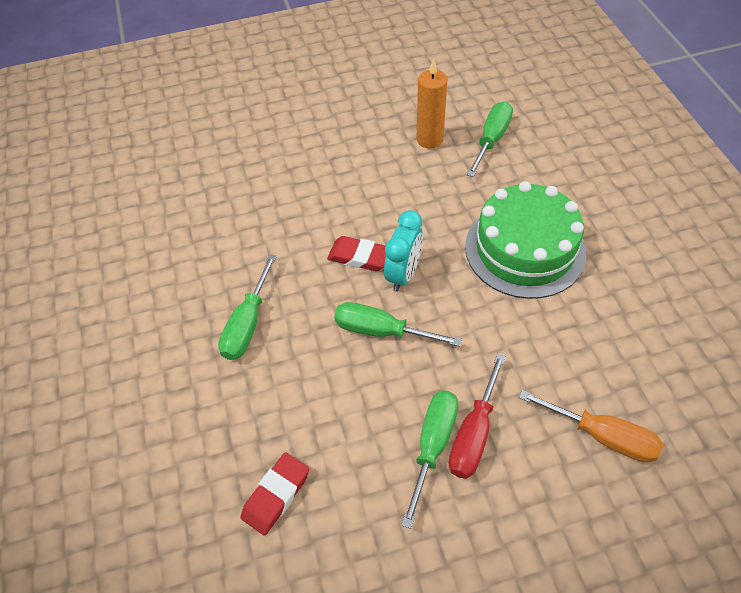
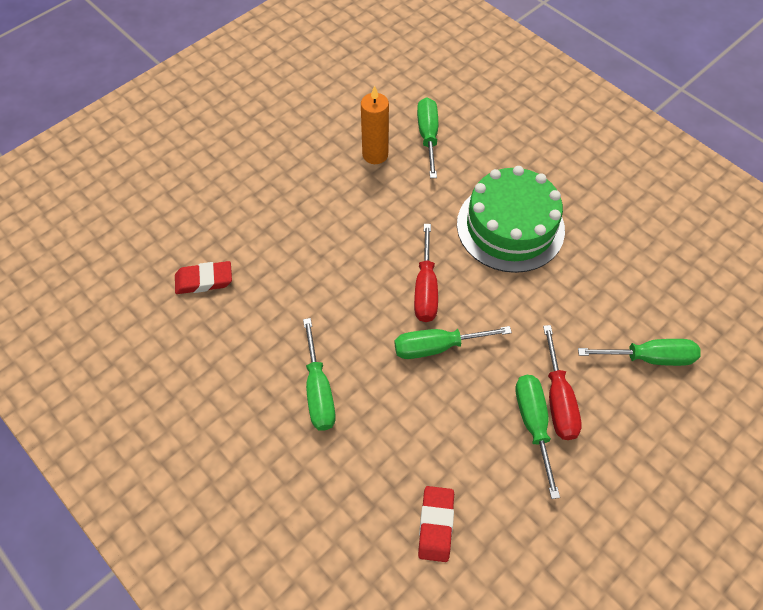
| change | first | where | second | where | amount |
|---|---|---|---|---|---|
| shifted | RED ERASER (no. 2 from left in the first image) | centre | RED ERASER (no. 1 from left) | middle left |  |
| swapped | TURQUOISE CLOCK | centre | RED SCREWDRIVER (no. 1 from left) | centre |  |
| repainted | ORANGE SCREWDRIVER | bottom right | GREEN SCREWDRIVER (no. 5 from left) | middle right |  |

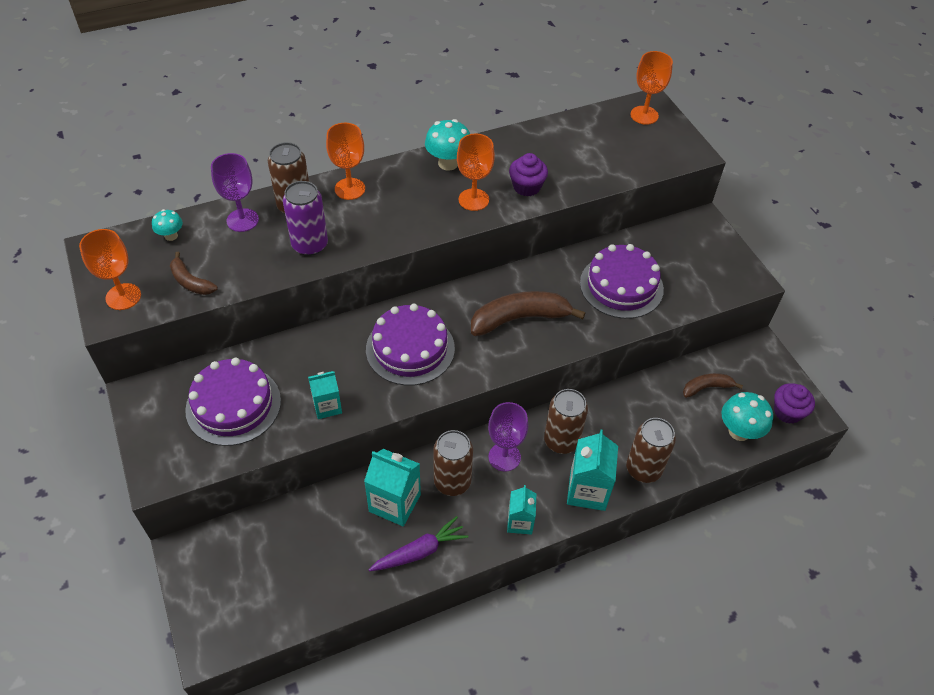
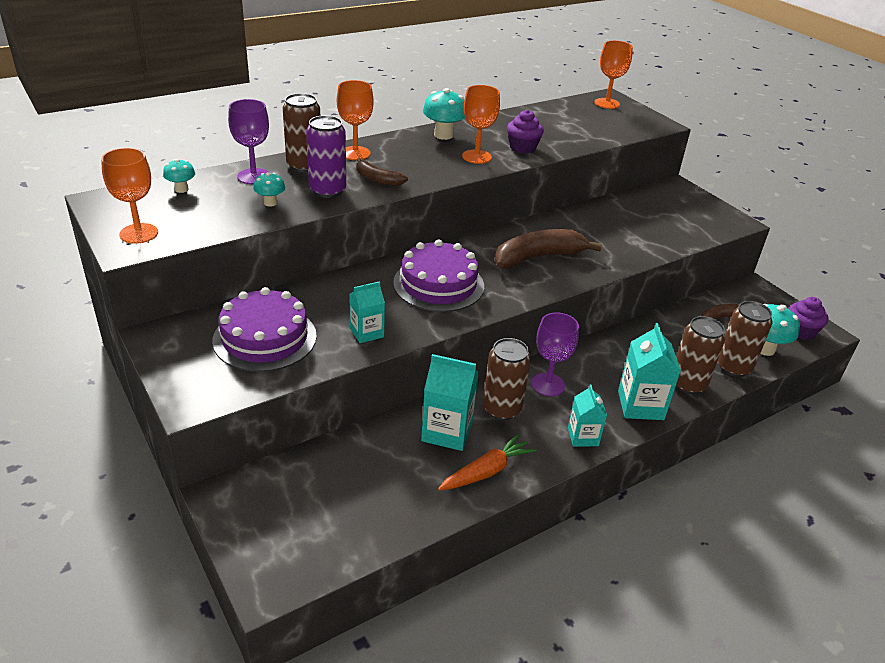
| change | first | where | second | where | amount |
|---|---|---|---|---|---|
| gone | PURPLE CAKE (no. 3 from left) | centre |  |  |  |
| new |  |  | TURQUOISE MUSHROOM (no. 2 from left) | top left |  |
| shifted | BROWN BANANA (no. 1 from left) | middle left |  | top centre |  |
| shifted | BROWN CAN (no. 3 from left in the first image) | centre | BROWN CAN (no. 4 from left) | middle right |  |
| repainted | PURPLE CARROT | bottom centre | ORANGE CARROT | bottom centre |  |

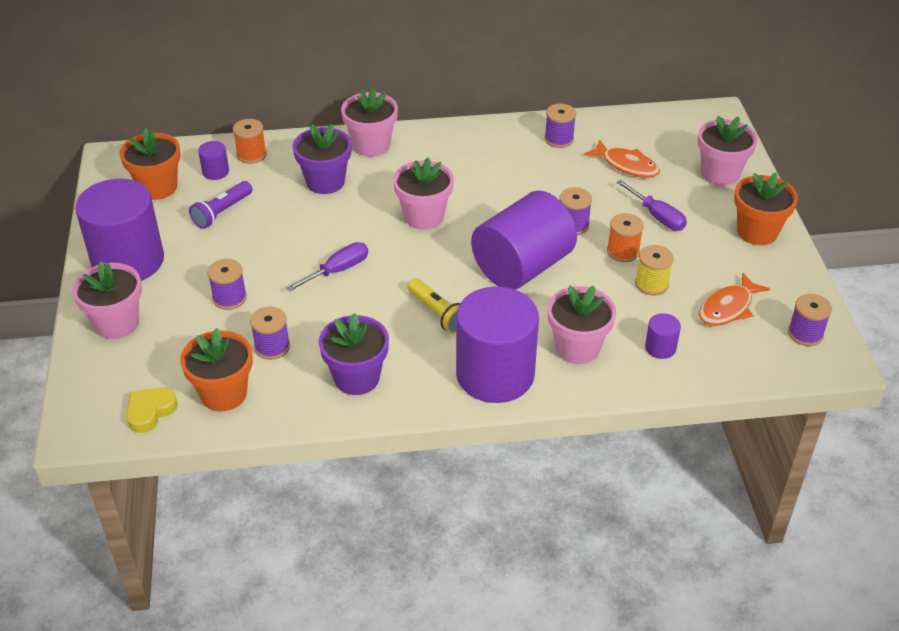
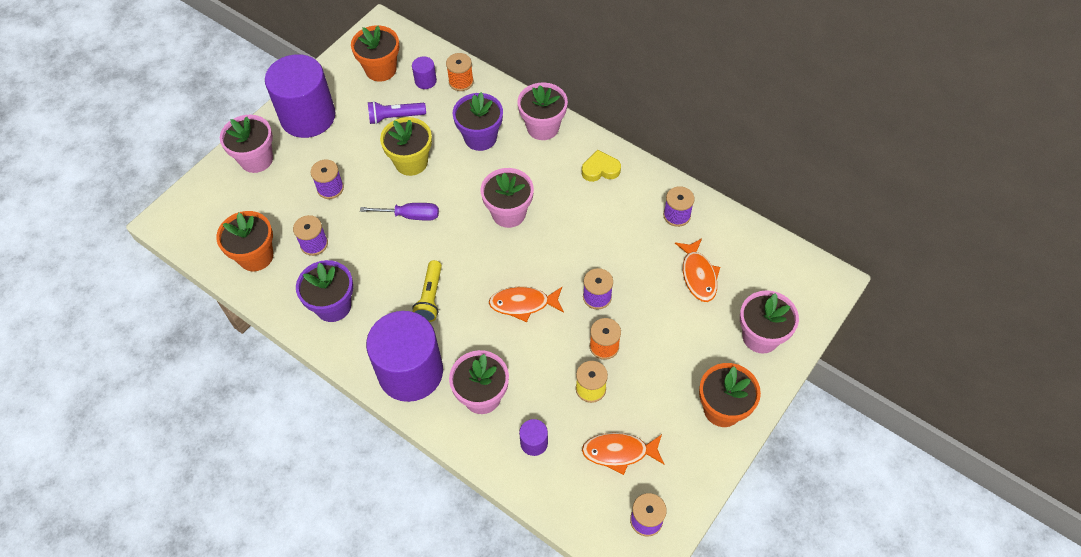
| change | first | where | second | where | amount |
|---|---|---|---|---|---|
| gone | PURPLE SCREWDRIVER (no. 2 from left) | top right |  |  |  |
| new |  |  | YELLOW FLOWER POT | top centre |  |
| shifted | YELLOW HEART | middle left |  | top centre |  |
| swapped | PURPLE CYLINDER (no. 4 from left) | centre | ORANGE FISH (no. 1 from left) | centre |  |

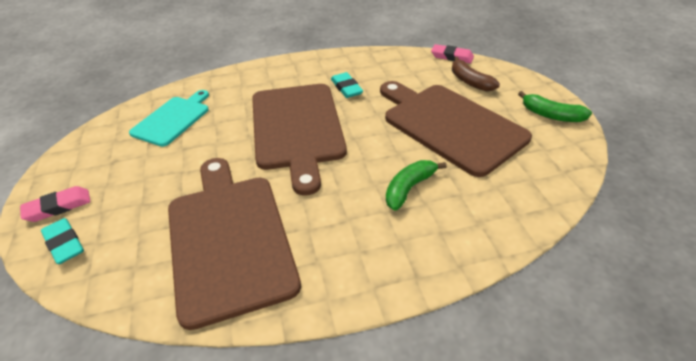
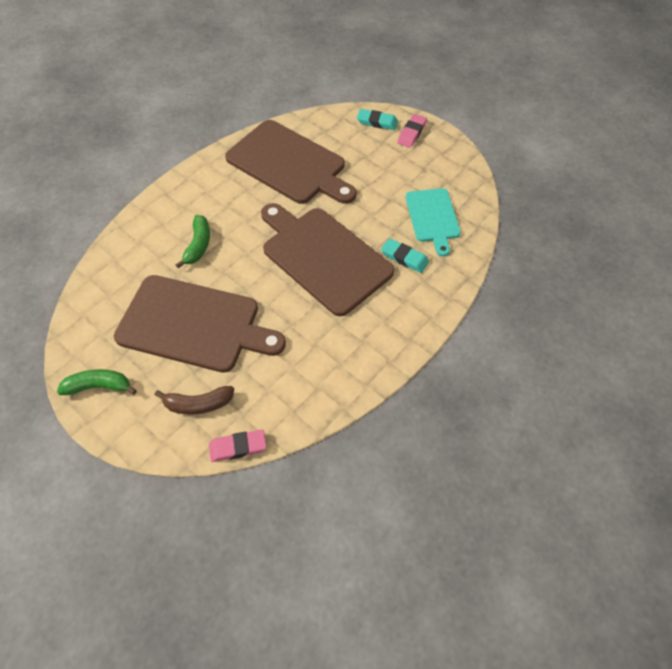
| change | first | where | second | where | amount |
|---|---|---|---|---|---|
| shifted | TURQUOISE ERASER (no. 2 from left) | top centre |  | centre |  |
| rotated | BROWN BANANA | top right |  | middle left | 150 degrees clockwise |

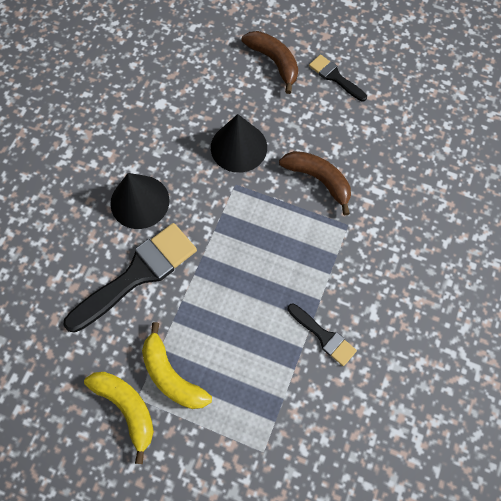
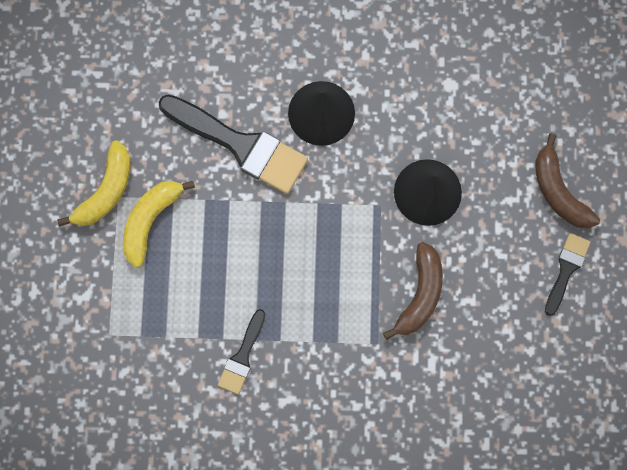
| change | first | where | second | where | amount |
|---|---|---|---|---|---|
| rotated | BROWN BANANA (no. 1 from left in the first image) | top centre | BROWN BANANA (no. 2 from left) | middle right | 120 degrees clockwise |

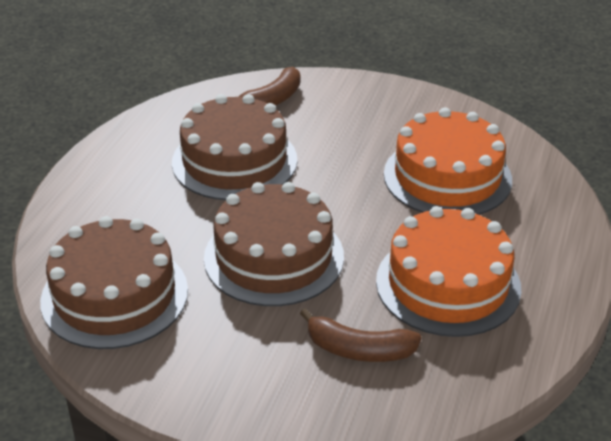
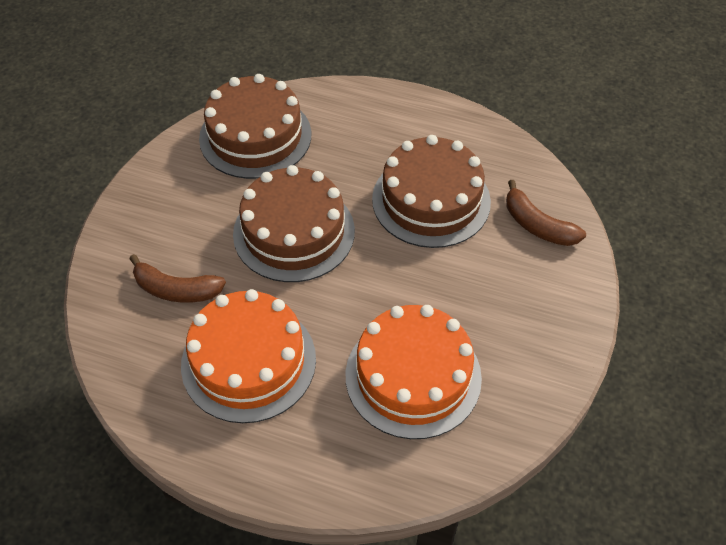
| change | first | where | second | where | amount |
|---|---|---|---|---|---|
| rotated | BROWN BANANA (no. 2 from left in the first image) | bottom centre | BROWN BANANA (no. 1 from left) | middle left | 90 degrees counterclockwise |

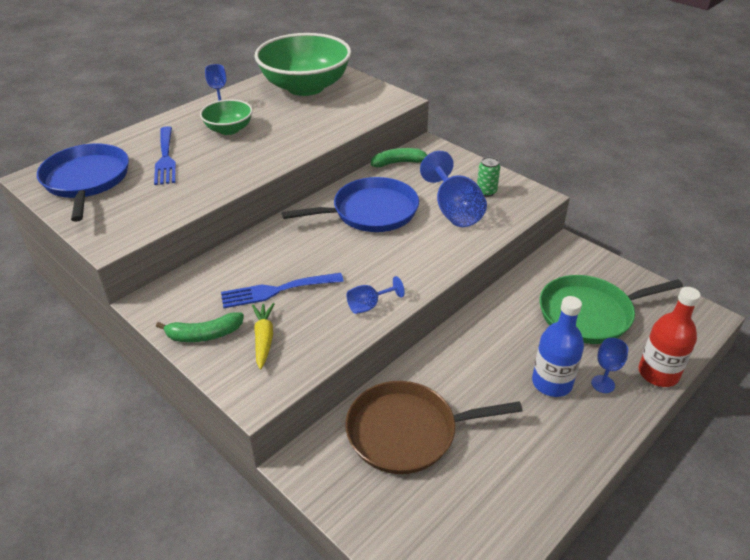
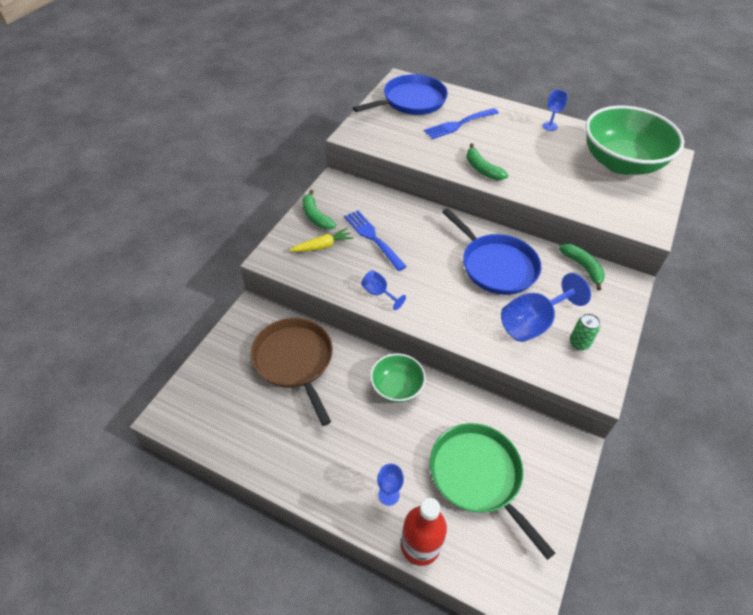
| change | first | where | second | where | amount |
|---|---|---|---|---|---|
| gone | BLUE BOTTLE | middle right |  |  |  |
| new |  |  | GREEN BANANA (no. 2 from left) | top centre |  |
| shifted | GREEN BOWL (no. 1 from left) | top left |  | centre |  |

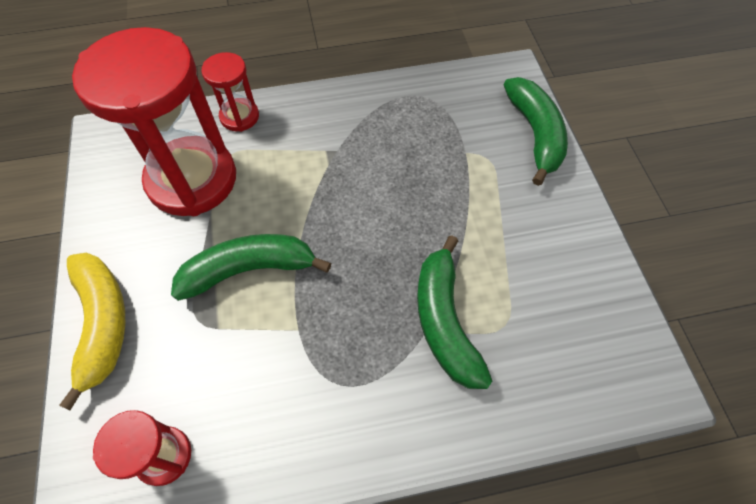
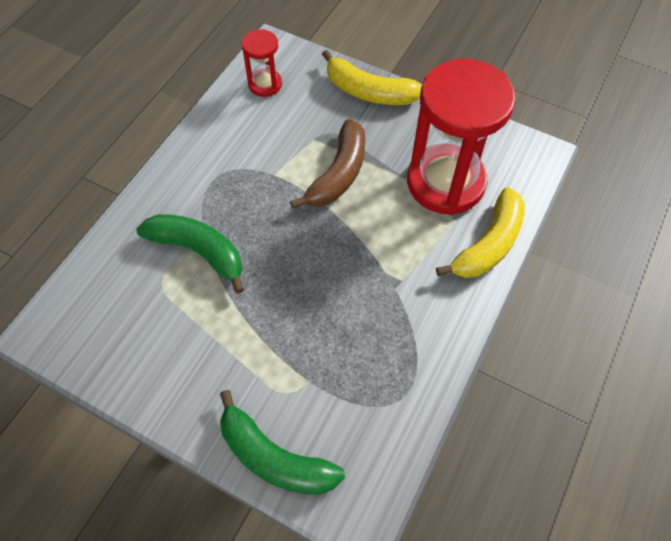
| change | first | where | second | where | amount |
|---|---|---|---|---|---|
| swapped | RED HOURGLASS (no. 3 from left) | top left | YELLOW BANANA (no. 2 from left) | middle right |  |
| repainted | GREEN BANANA (no. 1 from left) | middle left | BROWN BANANA | top centre |  |

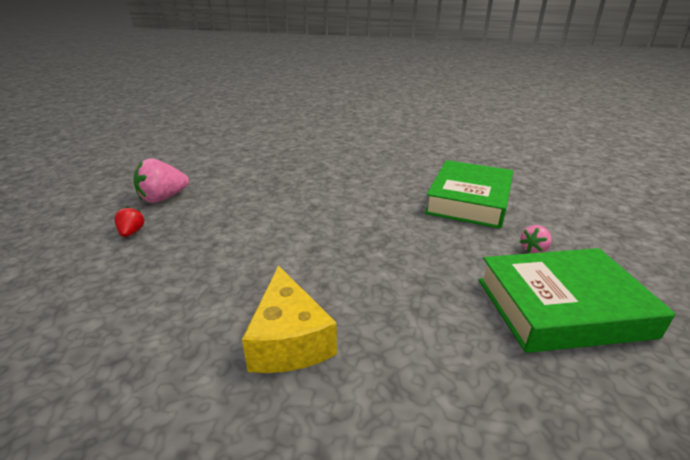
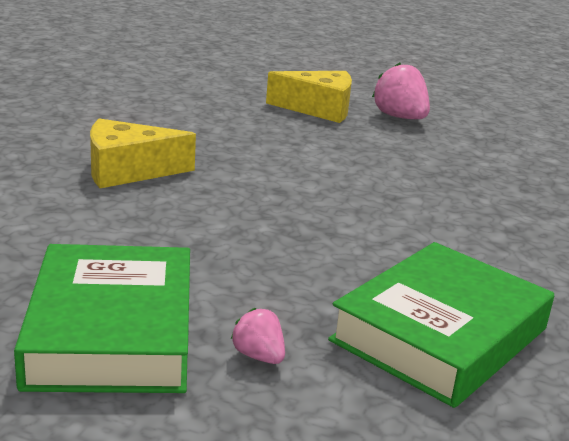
| change | first | where | second | where | amount |
|---|---|---|---|---|---|
| swapped | RED STRAWBERRY | middle left | YELLOW CHEESE (no. 2 from left) | top centre |  |
| rotated | GREEN BOOK (no. 1 from left in the first image) | middle right | GREEN BOOK (no. 2 from left) | bottom right | 75 degrees counterclockwise |

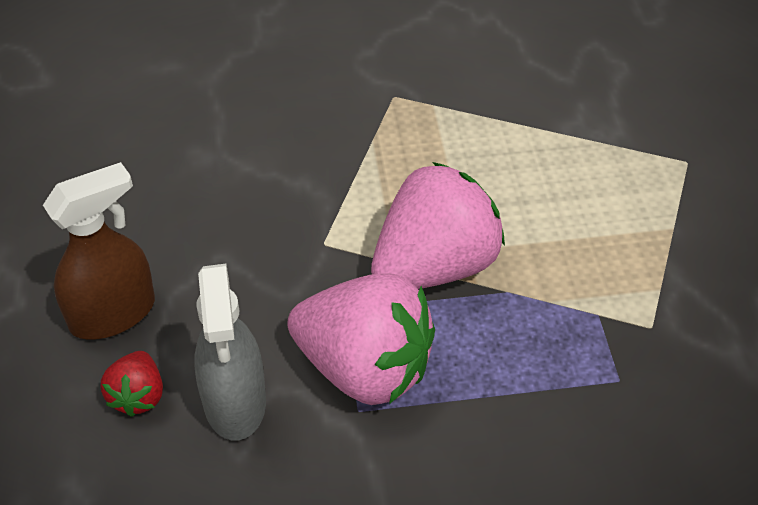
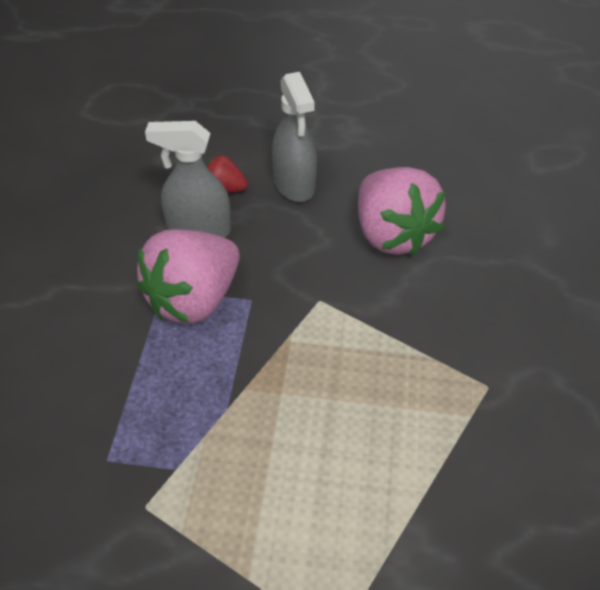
| change | first | where | second | where | amount |
|---|---|---|---|---|---|
| shifted | PINK STRAWBERRY (no. 2 from left) | centre |  | middle right |  |
| repainted | BROWN SPRAY BOTTLE | middle left | GREY SPRAY BOTTLE (no. 2 from left) | top centre |  |

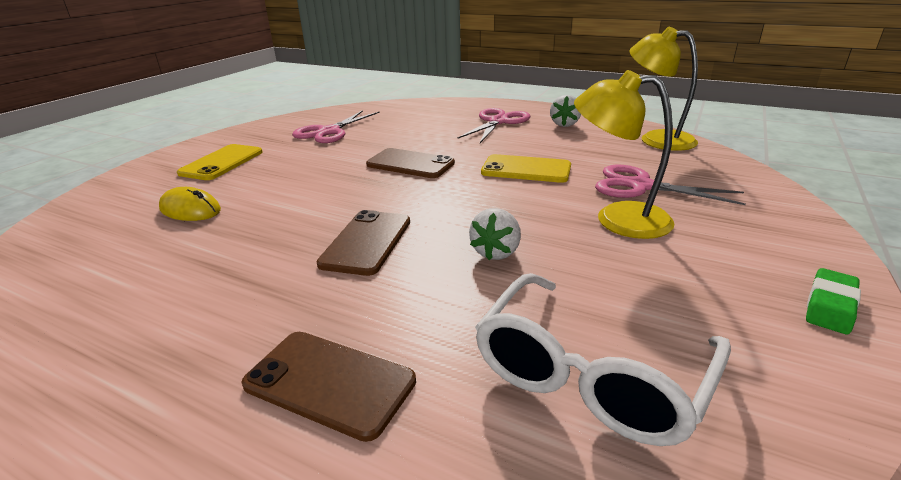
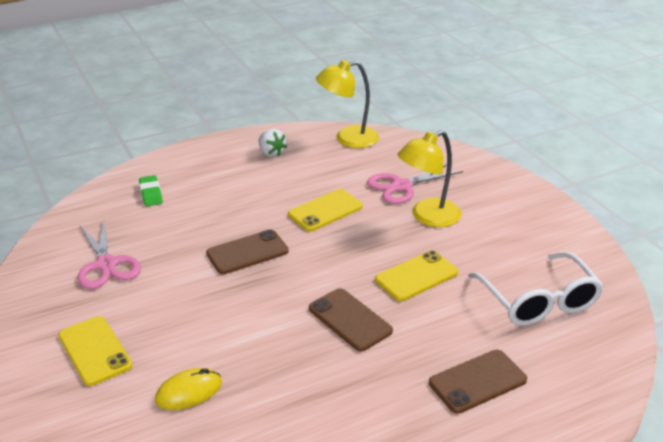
| change | first | where | second | where | amount |
|---|---|---|---|---|---|
| gone | PINK SCISSORS (no. 2 from left) | top centre |  |  |  |
| shifted | GREEN ERASER | middle right |  | middle left |  |
| swapped | WHITE STRAWBERRY (no. 1 from left) | centre | YELLOW PHONE (no. 3 from left) | centre |  |

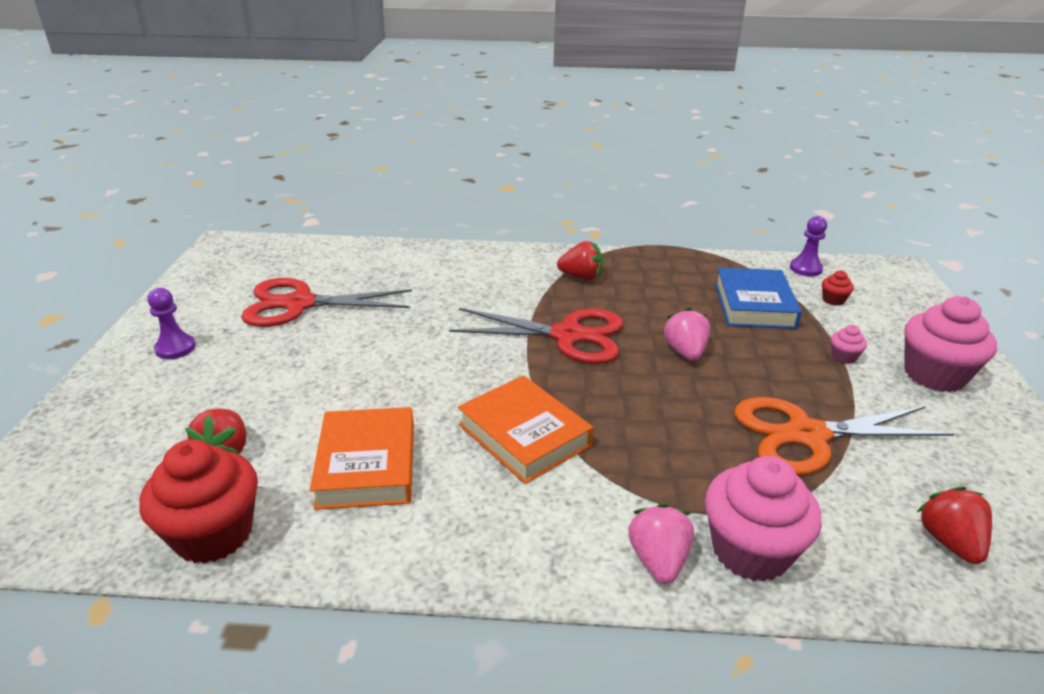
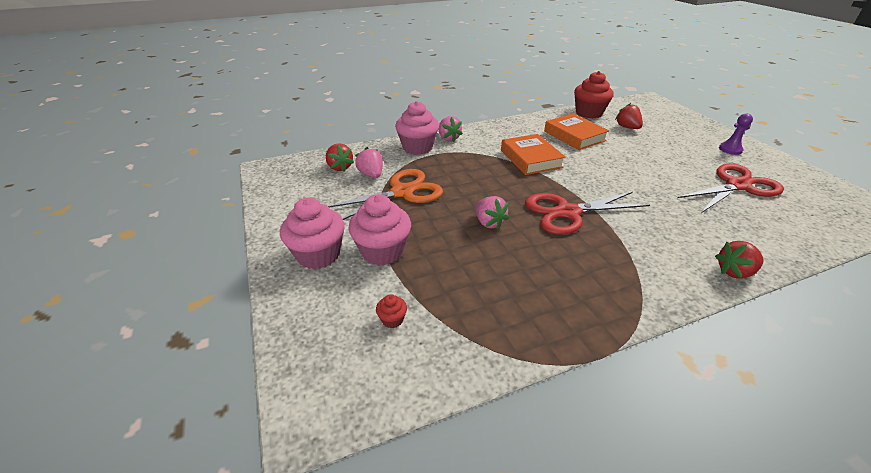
| change | first | where | second | where | amount |
|---|---|---|---|---|---|
| gone | BLUE BOOK | middle right |  |  |  |
| gone | PURPLE PAWN (no. 2 from left) | middle right |  |  |  |
| new |  |  | PINK STRAWBERRY (no. 1 from left) | centre |  |
| shifted | RED STRAWBERRY (no. 2 from left in the first image) | centre | RED STRAWBERRY (no. 3 from left) | middle right |  |
| rotated | ORANGE BOOK (no. 2 from left in the first image) | centre | ORANGE BOOK (no. 1 from left) | top centre | 45 degrees clockwise |
| scaled | PINK CUPCAKE (no. 2 from left) | middle right |  | centre | x2.32 |

